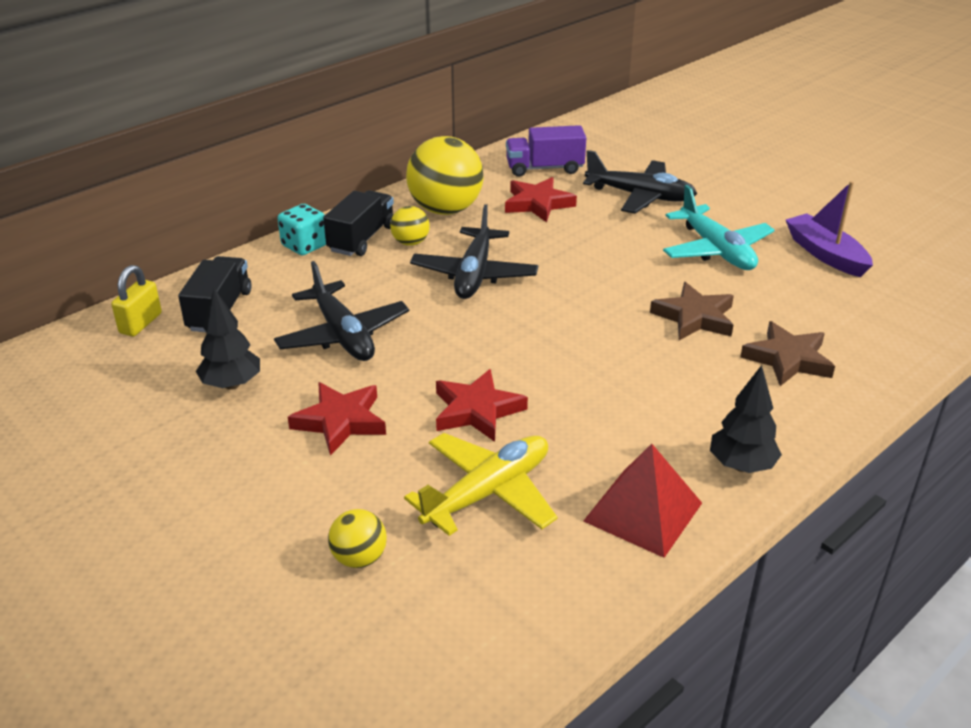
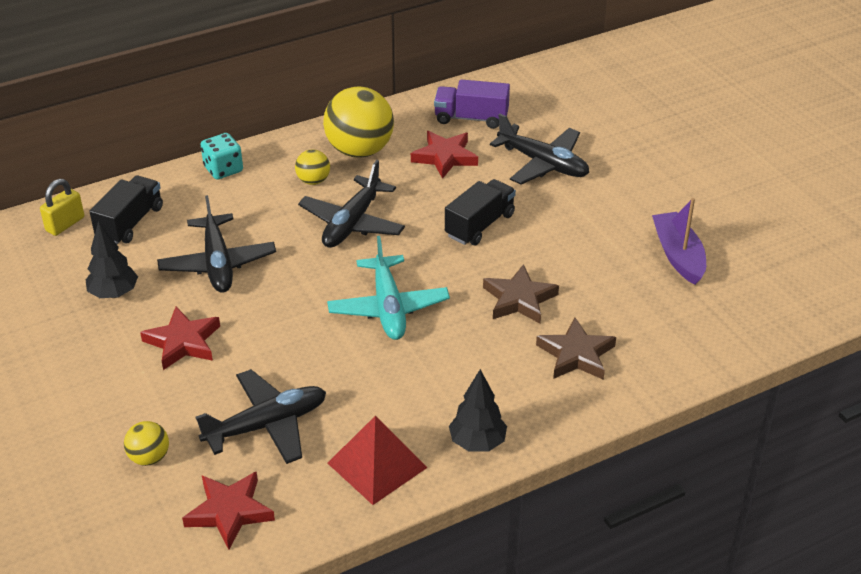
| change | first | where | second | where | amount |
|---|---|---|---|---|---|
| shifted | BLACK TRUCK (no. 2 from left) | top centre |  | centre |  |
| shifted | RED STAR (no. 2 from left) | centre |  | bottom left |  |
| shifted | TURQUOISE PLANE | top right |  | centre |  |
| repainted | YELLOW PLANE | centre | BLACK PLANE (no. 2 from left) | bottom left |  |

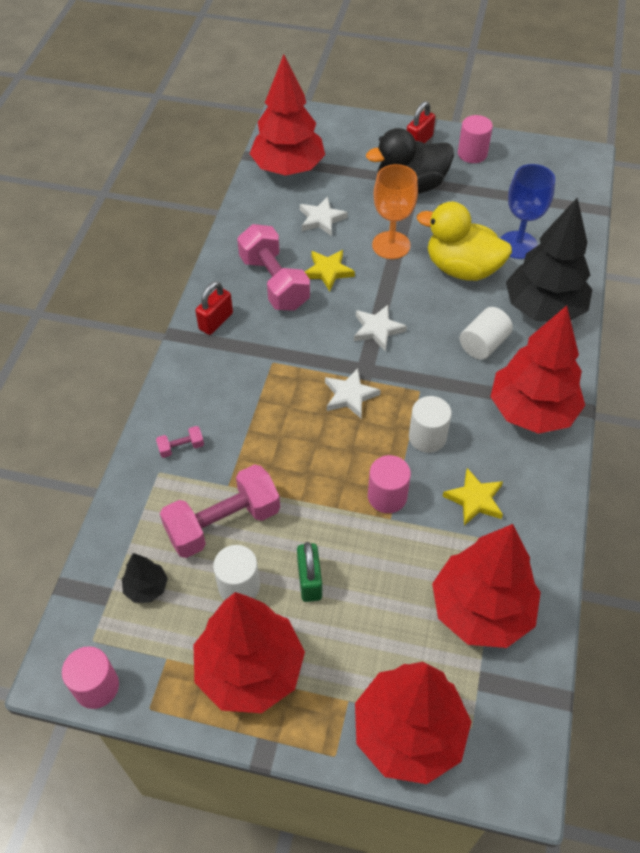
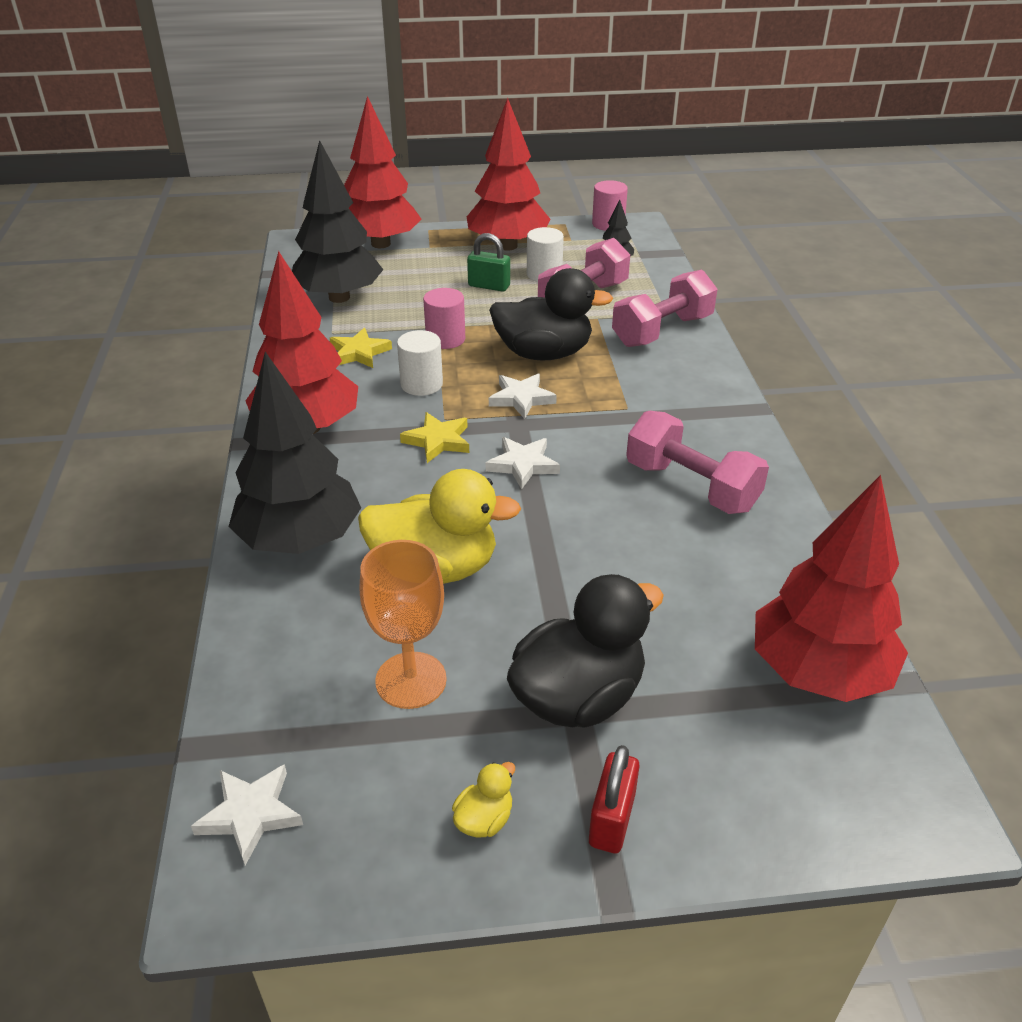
| change | first | where | second | where | amount |
|---|---|---|---|---|---|
| gone | RED PADLOCK (no. 1 from left) | centre |  |  |  |
| gone | WHITE CYLINDER (no. 3 from left) | middle right |  |  |  |
| gone | BLUE GOBLET | top right |  |  |  |
| new |  |  | BLACK DUCK (no. 1 from left) | top centre |  |
| shifted | WHITE STAR (no. 1 from left) | top centre |  | bottom left |  |
| shifted | YELLOW STAR (no. 1 from left in the first image) | top centre | YELLOW STAR (no. 2 from left) | centre |  |
| shifted | ORANGE GOBLET | top centre |  | centre |  |
| swapped | PINK CYLINDER (no. 3 from left) | top right | YELLOW DUCK (no. 2 from left) | bottom centre |  |
| repainted | RED TREE (no. 4 from left) | bottom right | BLACK TREE (no. 2 from left) | top left |  |
| rotated | GREEN PADLOCK | bottom centre |  | top centre | 45 degrees counterclockwise |
| scaled | PINK DUMBBELL (no. 1 from left in the first image) | middle left | PINK DUMBBELL (no. 2 from left) | top centre | x2.35 |

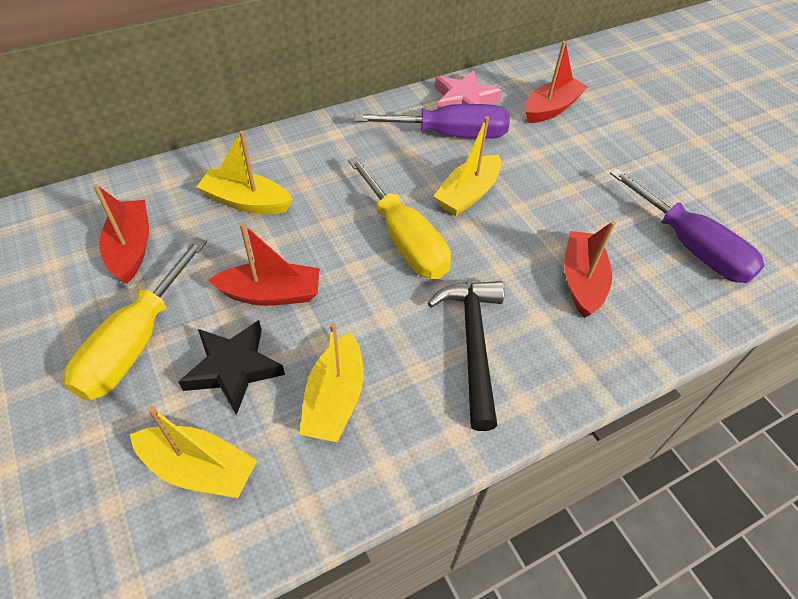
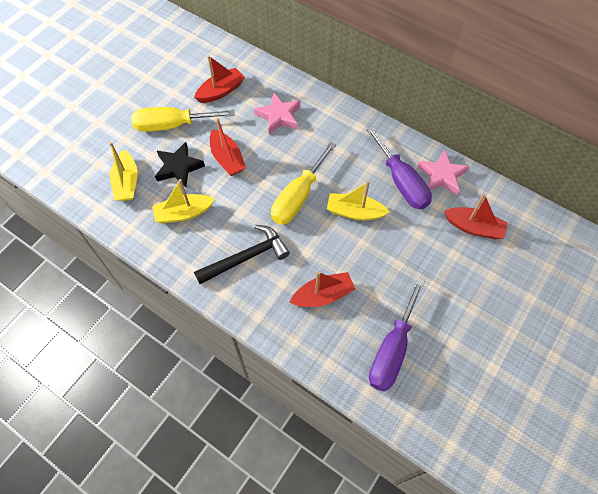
| change | first | where | second | where | amount |
|---|---|---|---|---|---|
| swapped | YELLOW BOAT (no. 2 from left) | top left | PINK STAR (no. 1 from left) | top centre |  |

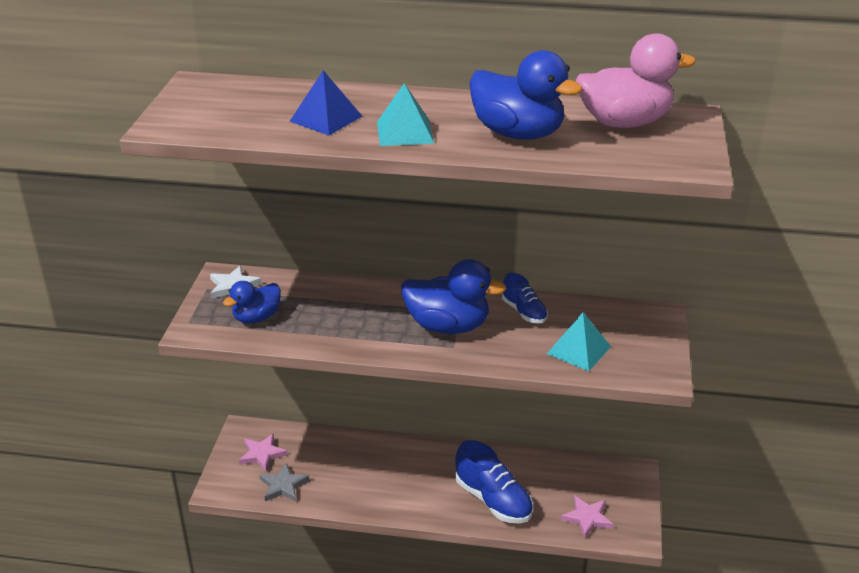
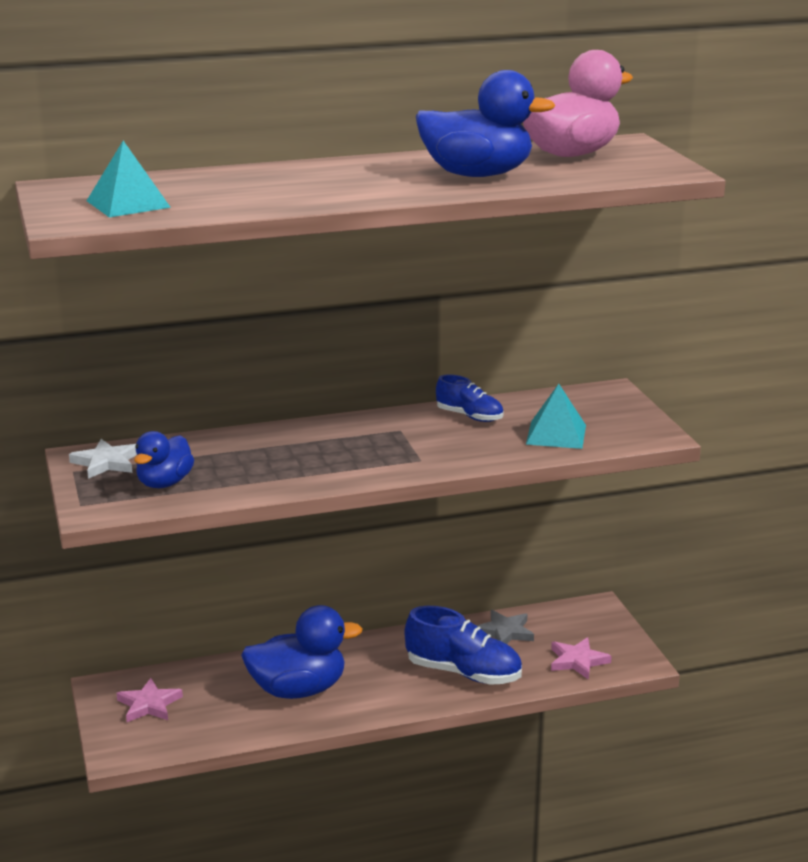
| change | first | where | second | where | amount |
|---|---|---|---|---|---|
| gone | BLUE PYRAMID | top centre |  |  |  |
| shifted | GREY STAR | bottom left |  | bottom centre |  |
| shifted | TURQUOISE PYRAMID (no. 1 from left) | top centre |  | top left |  |
| shifted | BLUE DUCK (no. 2 from left) | centre |  | bottom centre |  |

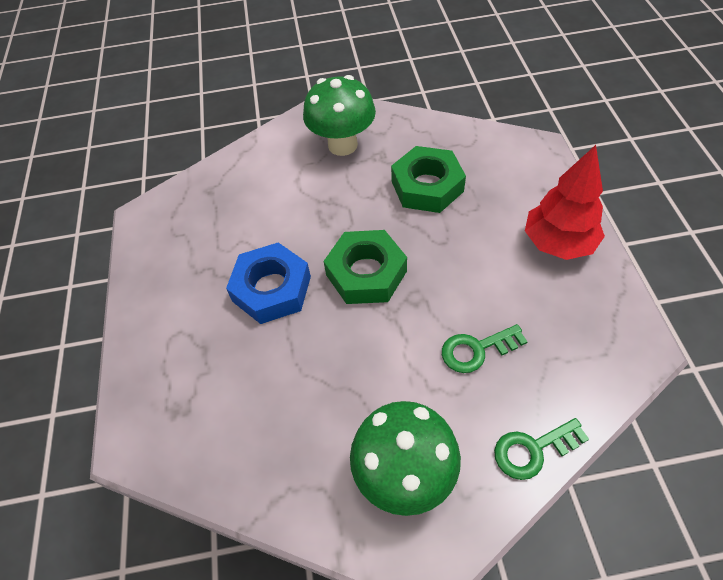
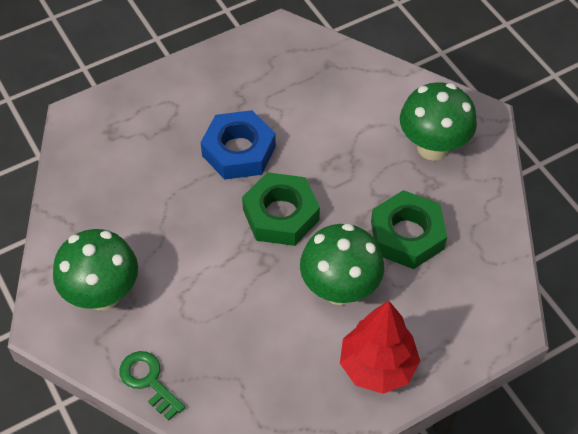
| change | first | where | second | where | amount |
|---|---|---|---|---|---|
| gone | GREEN KEY (no. 1 from left) | middle right |  |  |  |
| new |  |  | GREEN MUSHROOM (no. 2 from left) | centre |  |

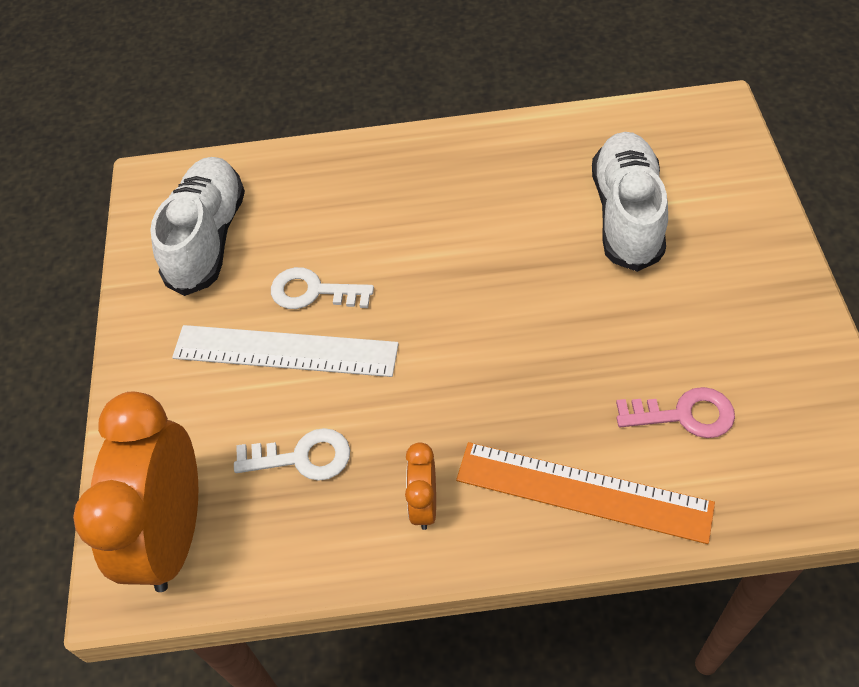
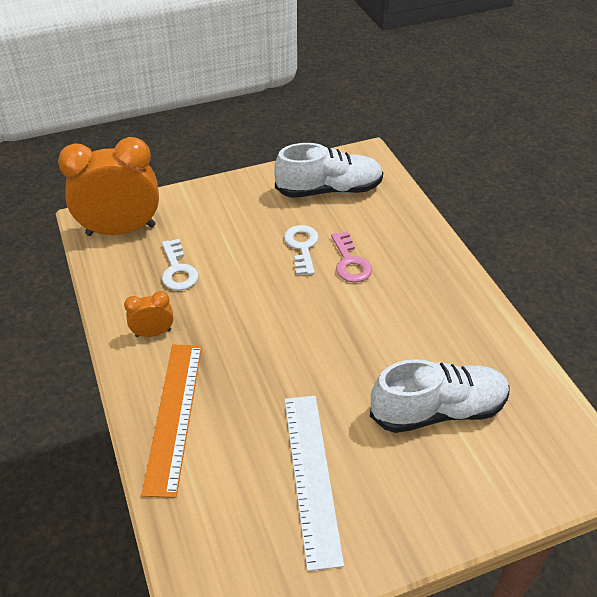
| change | first | where | second | where | amount |
|---|---|---|---|---|---|
| shifted | WHITE RULER | middle left |  | bottom centre |  |
| shifted | PINK KEY | middle right |  | centre |  |

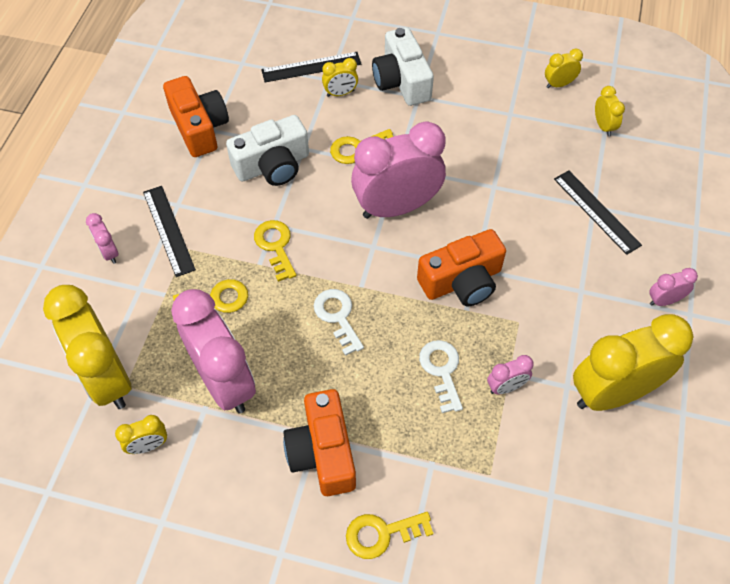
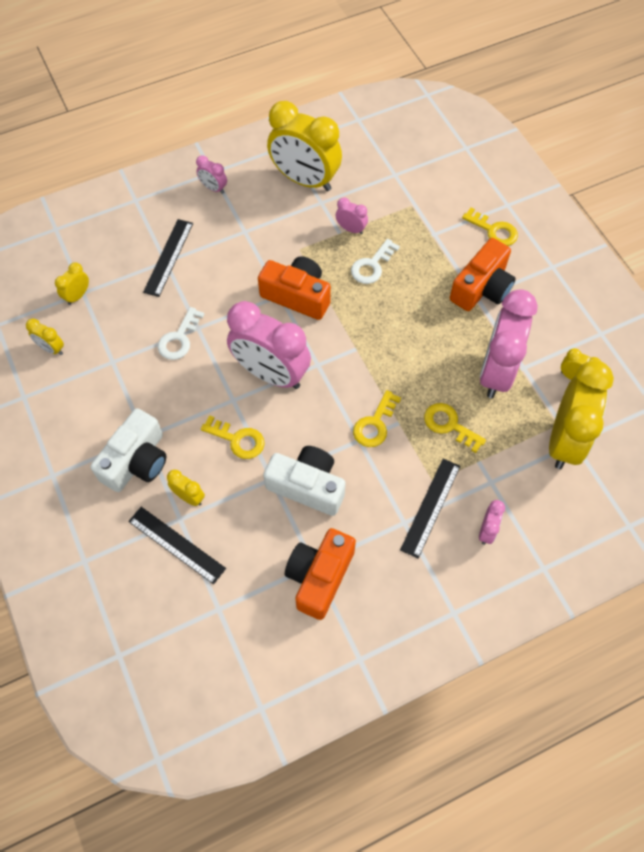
| change | first | where | second | where | amount |
|---|---|---|---|---|---|
| shifted | WHITE KEY (no. 1 from left) | centre |  | middle left |  |

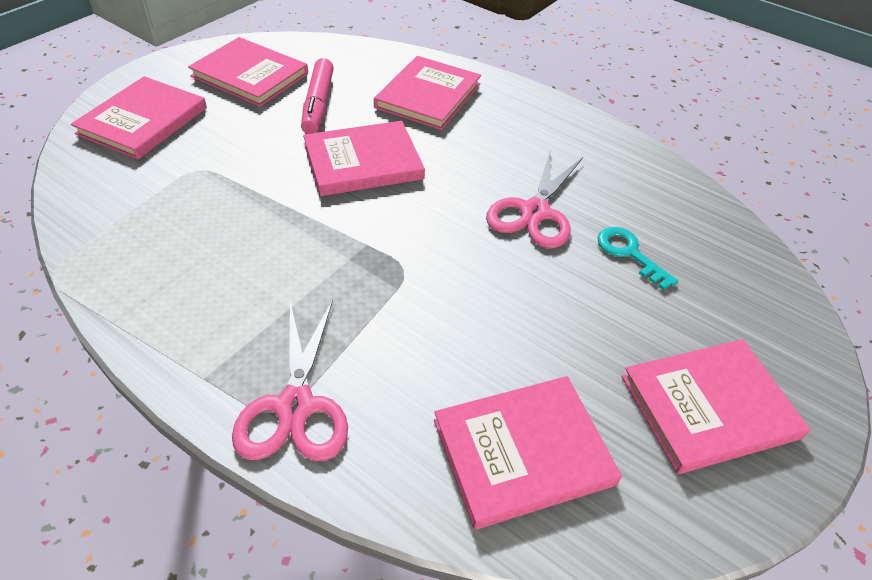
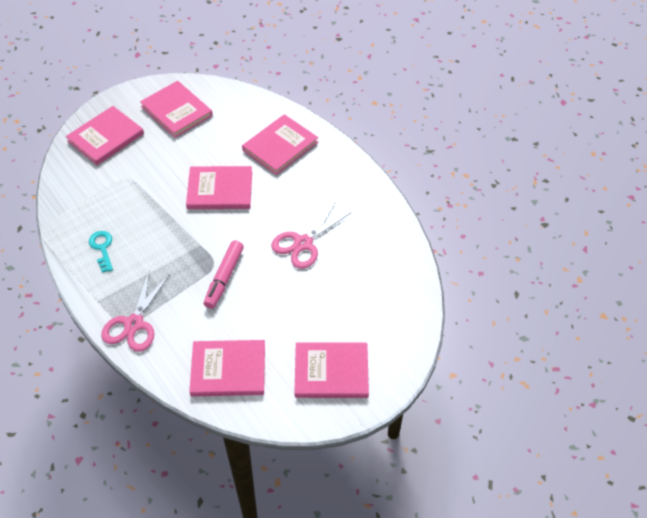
| change | first | where | second | where | amount |
|---|---|---|---|---|---|
| shifted | PINK MARKER | top centre |  | centre |  |
| shifted | TURQUOISE KEY | middle right |  | middle left |  |

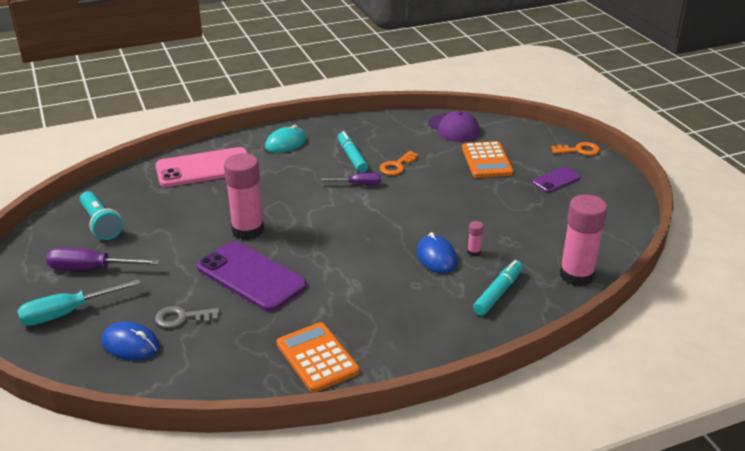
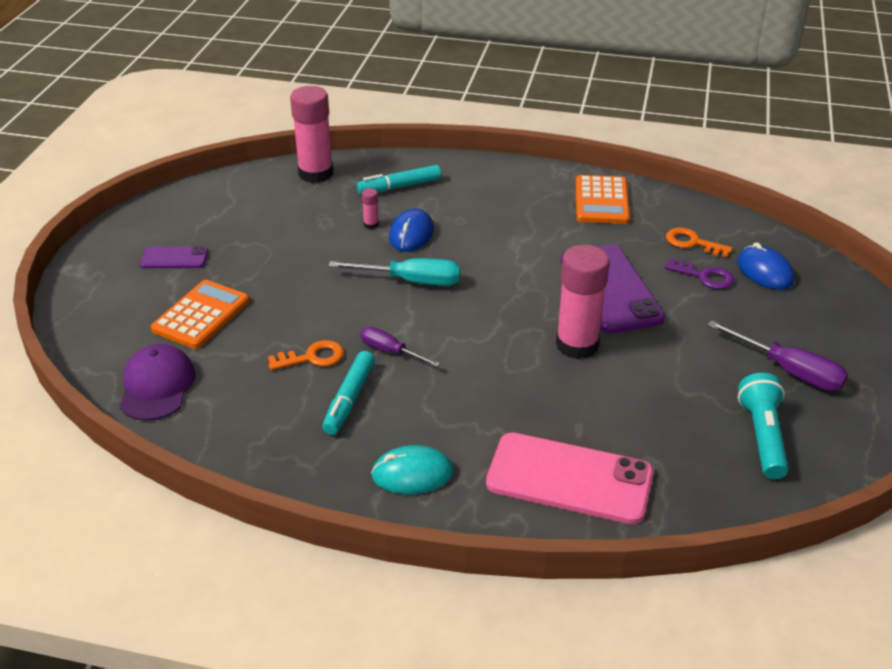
| change | first | where | second | where | amount |
|---|---|---|---|---|---|
| shifted | TURQUOISE SCREWDRIVER | bottom left |  | centre |  |
| shifted | ORANGE KEY (no. 2 from left) | top right |  | middle right |  |
| repainted | GREY KEY | bottom left | PURPLE KEY | middle right |  |

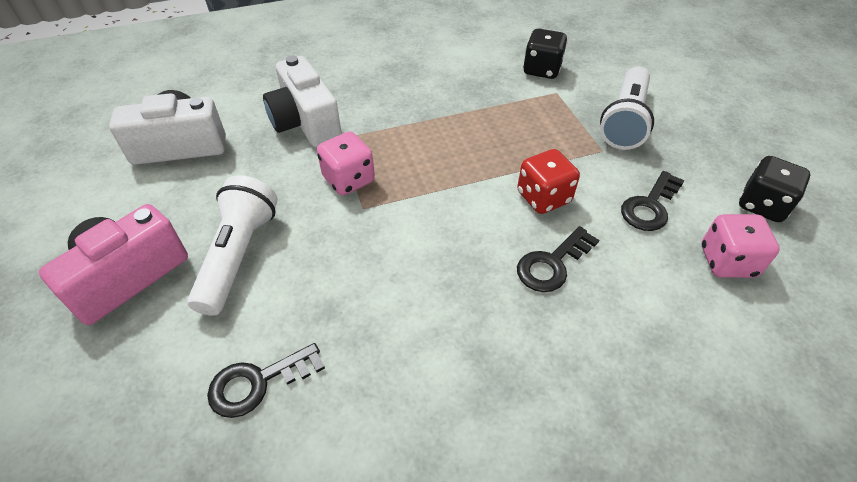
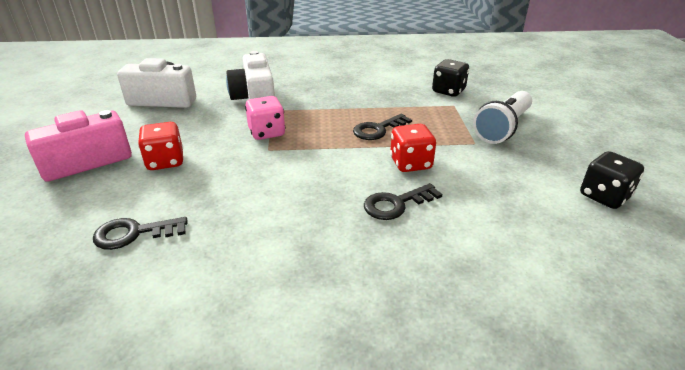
| change | first | where | second | where | amount |
|---|---|---|---|---|---|
| gone | PINK DICE (no. 2 from left) | middle right |  |  |  |
| shifted | BLACK KEY (no. 3 from left in the first image) | middle right | BLACK KEY (no. 2 from left) | centre |  |
| swapped | WHITE FLASHLIGHT (no. 1 from left) | middle left | RED DICE (no. 1 from left) | middle left |  |

